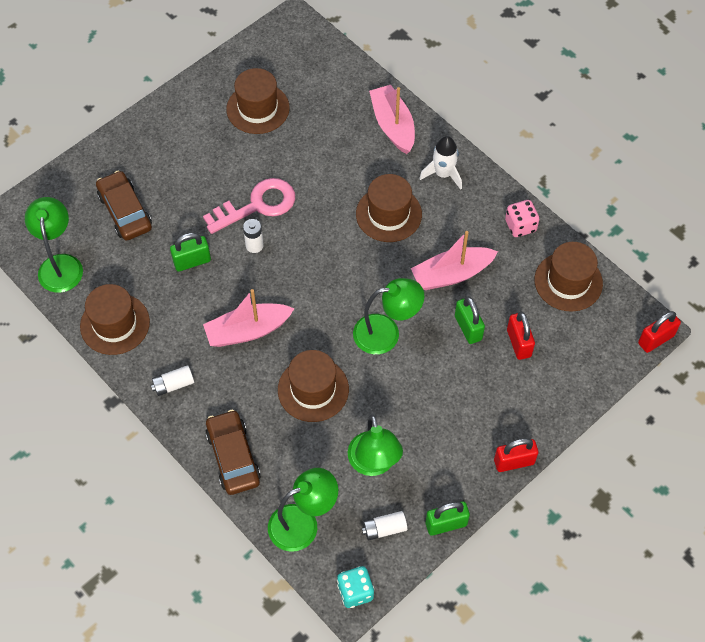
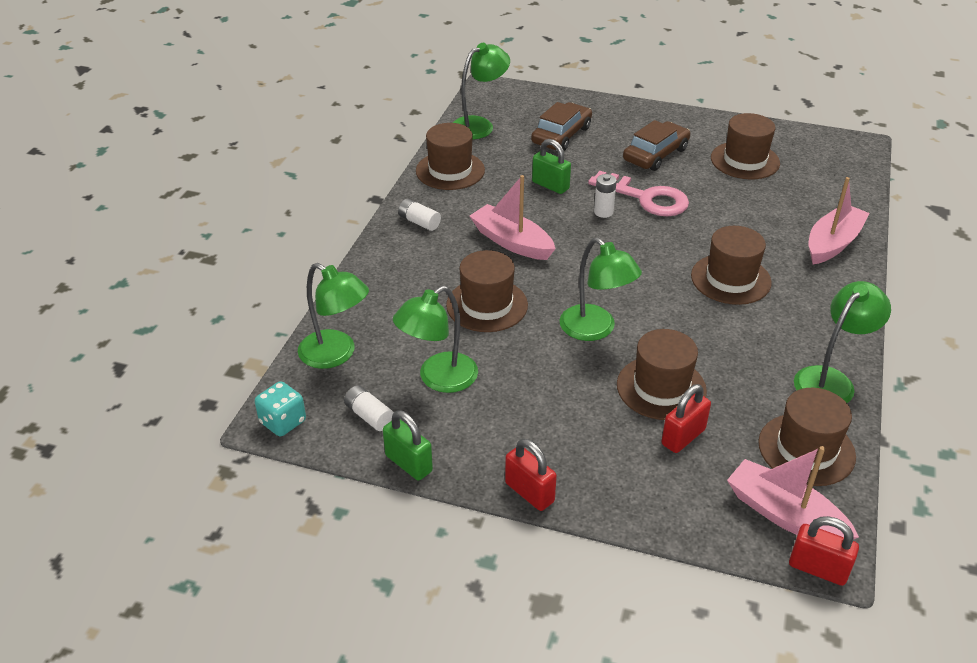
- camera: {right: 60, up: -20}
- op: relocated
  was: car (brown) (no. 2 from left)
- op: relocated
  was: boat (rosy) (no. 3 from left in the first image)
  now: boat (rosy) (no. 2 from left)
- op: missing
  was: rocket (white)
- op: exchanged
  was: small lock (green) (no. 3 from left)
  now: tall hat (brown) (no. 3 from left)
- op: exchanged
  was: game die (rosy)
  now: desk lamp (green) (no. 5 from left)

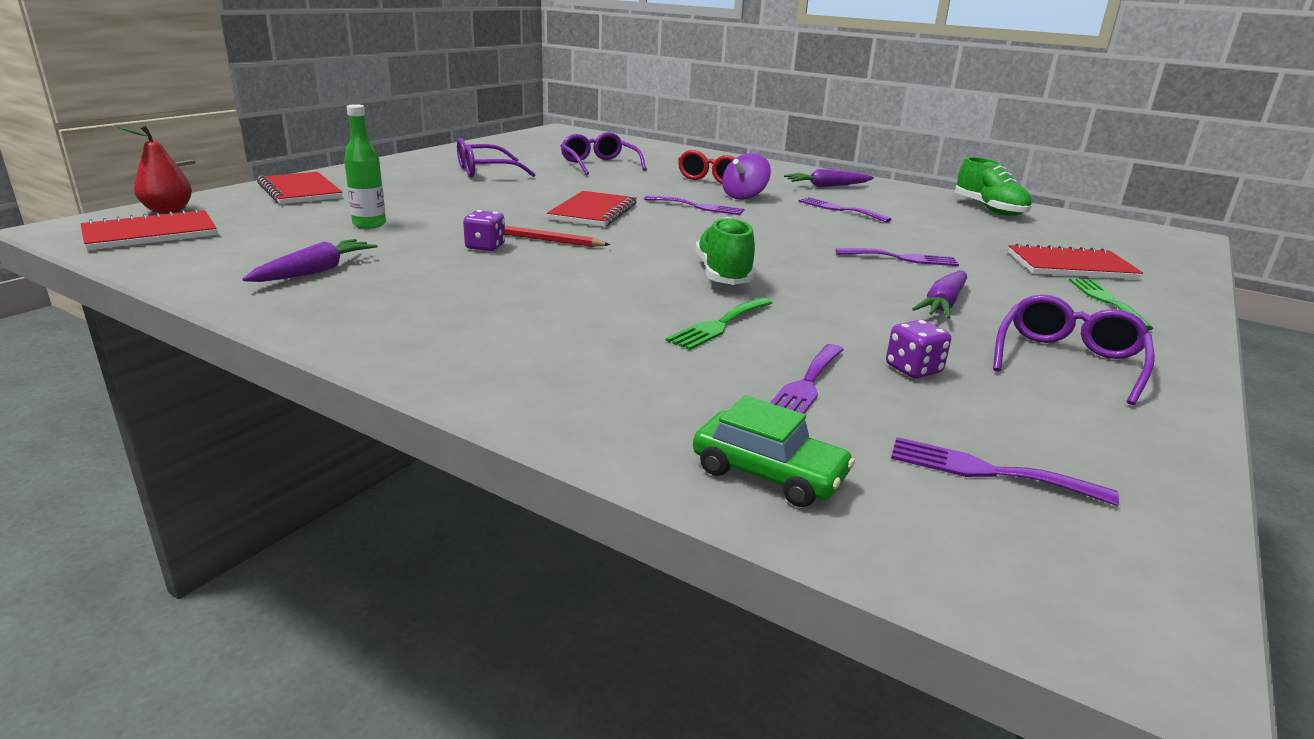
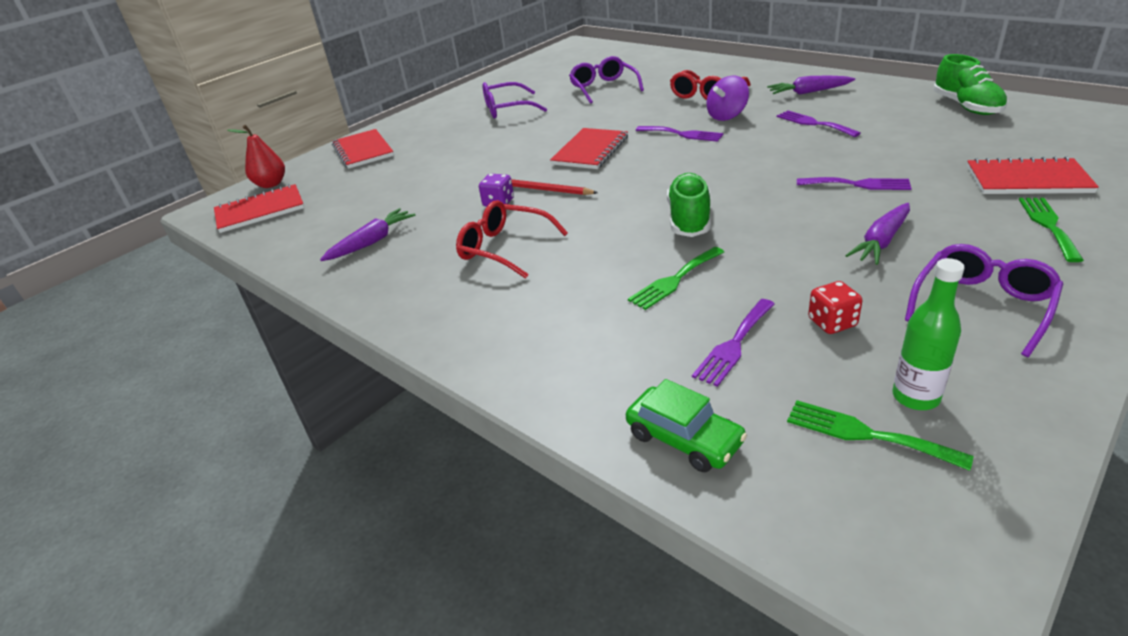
- camera: {right: 15, up: 10}
- op: relocated
  was: flask (green)
- op: colour
  was: game die (violet) (no. 2 from left)
  now: game die (crimson)
- op: colour
  was: table fork (violet) (no. 5 from left)
  now: table fork (green) (no. 2 from left)
- op: appeared
  now: glasses (crimson) (no. 1 from left)

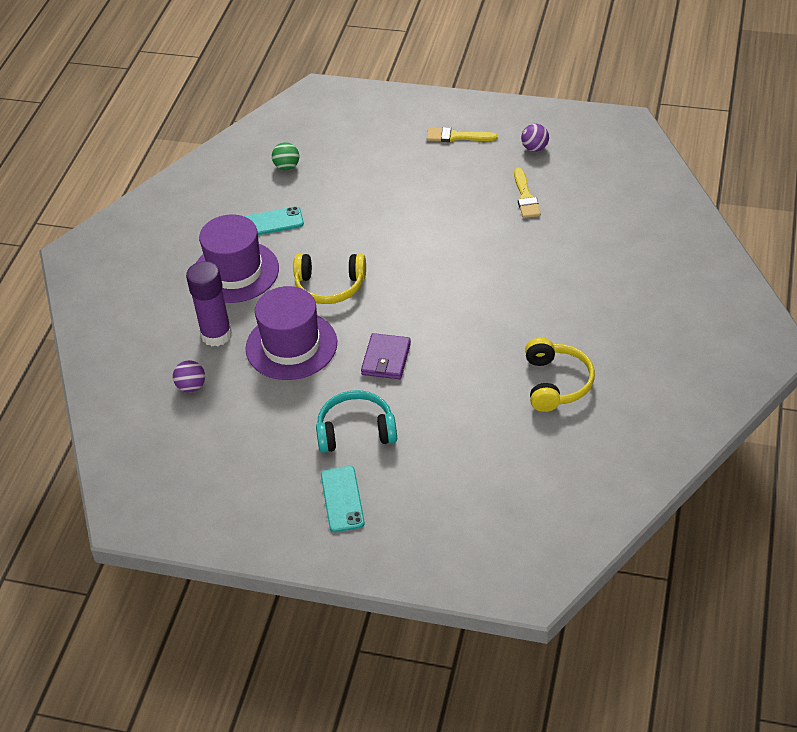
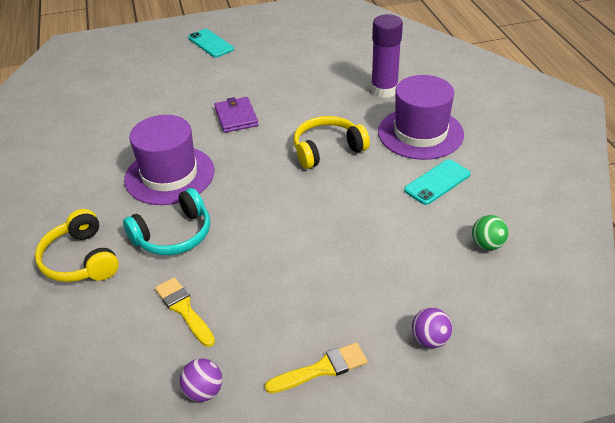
- camera: {right: 150, up: -5}
- op: relocated
  was: ball (violet) (no. 1 from left in the first image)
  now: ball (violet) (no. 2 from left)
- op: relocated
  was: tall hat (violet) (no. 2 from left in the first image)
  now: tall hat (violet) (no. 1 from left)
- op: relocated
  was: over-ear headphones (teal)
- op: relocated
  was: over-ear headphones (golden) (no. 2 from left in the first image)
  now: over-ear headphones (golden) (no. 1 from left)

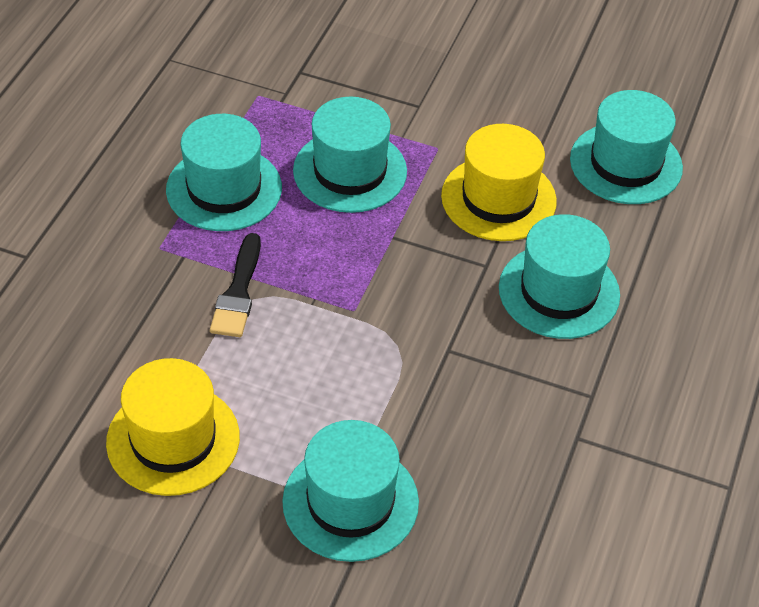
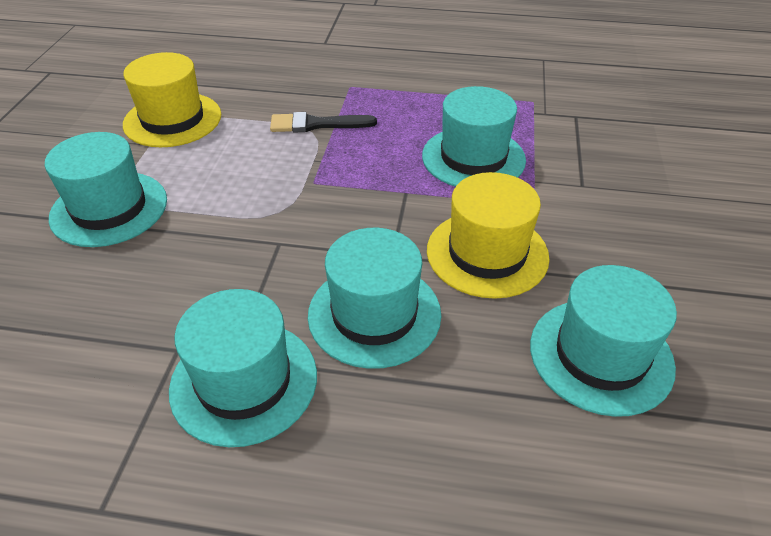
- camera: {right: 80, up: -5}
- op: relocated
  was: tall hat (teal) (no. 1 from left in the first image)
  now: tall hat (teal) (no. 2 from left)

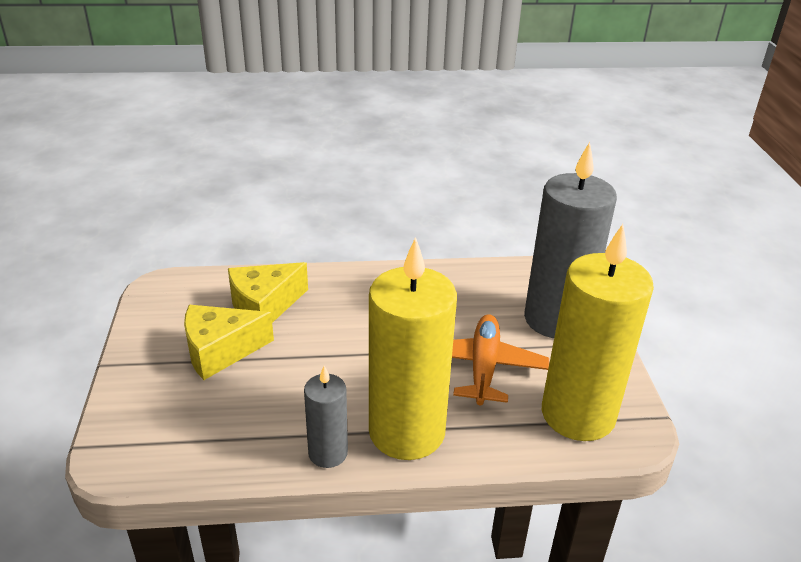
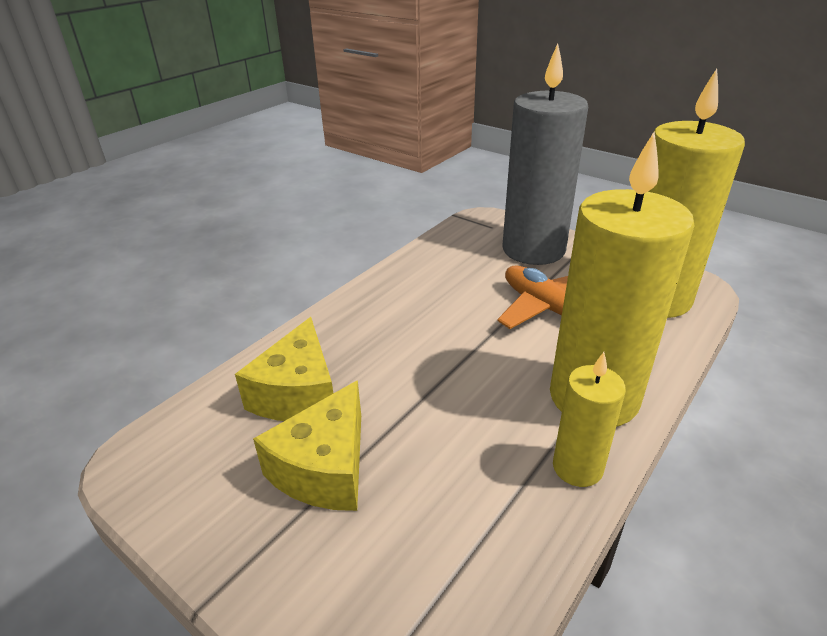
- camera: {right: -45, up: 0}
- op: colour
  was: candle (ash-grey) (no. 1 from left)
  now: candle (golden) (no. 1 from left)

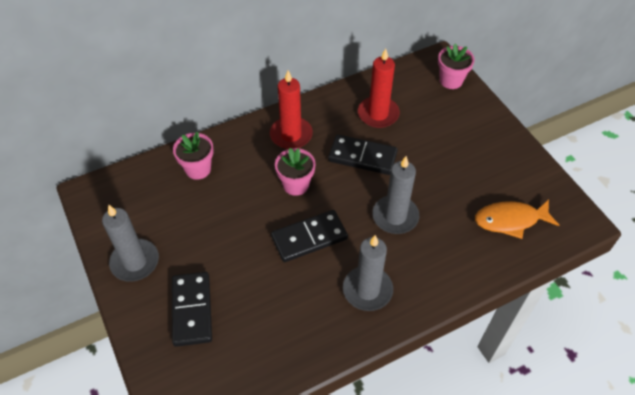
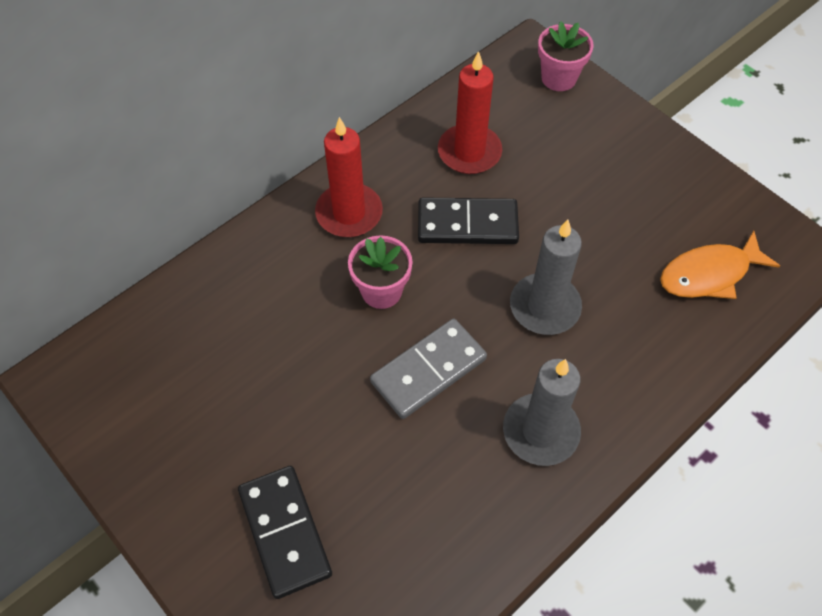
- camera: {right: -15, up: 5}
- op: missing
  was: candle (ash-grey) (no. 1 from left)
- op: missing
  was: flower pot (rosy) (no. 1 from left)
- op: colour
  was: domino piece (jet-black) (no. 2 from left)
  now: domino piece (ash-grey)

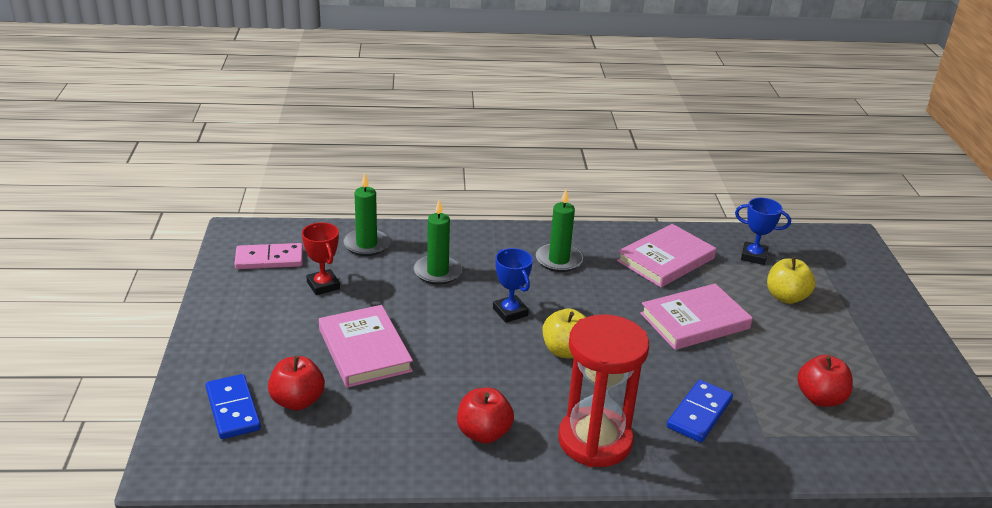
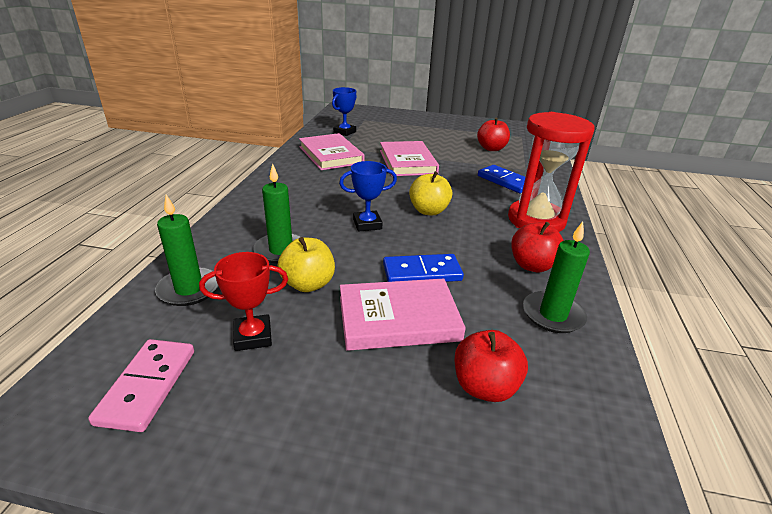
- camera: {right: -75, up: 0}
- op: relocated
  was: domino piece (cobalt) (no. 1 from left)
- op: relocated
  was: candle (green) (no. 3 from left)
- op: relocated
  was: apple (golden) (no. 2 from left in the first image)
  now: apple (golden) (no. 1 from left)

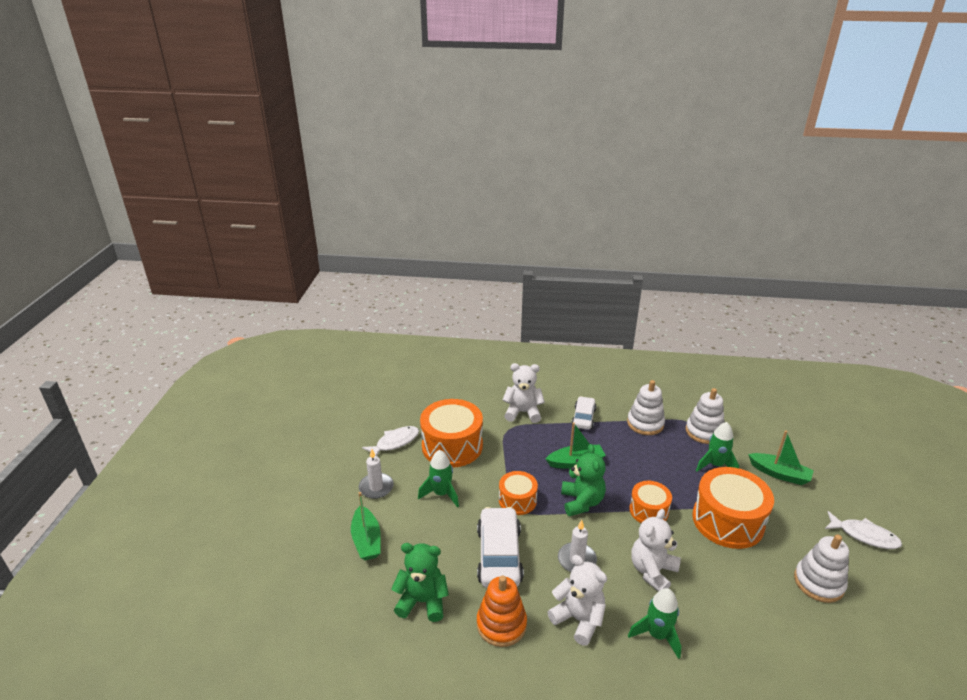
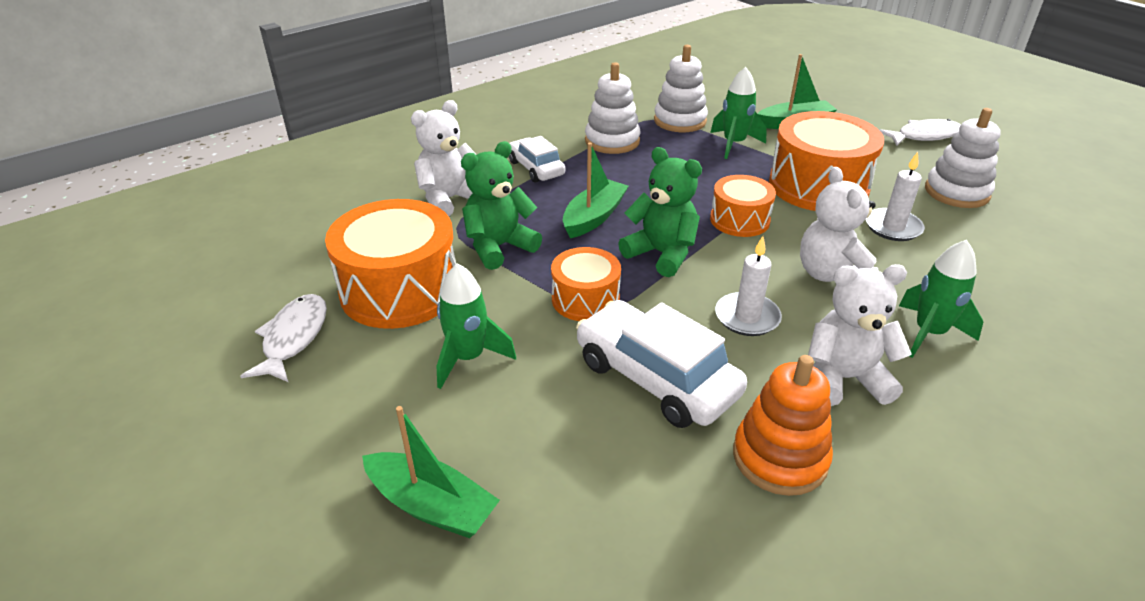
- camera: {right: -45, up: 5}
- op: relocated
  was: candle (white) (no. 1 from left in the first image)
  now: candle (white) (no. 2 from left)
- op: relocated
  was: stuffed bear (green) (no. 1 from left)

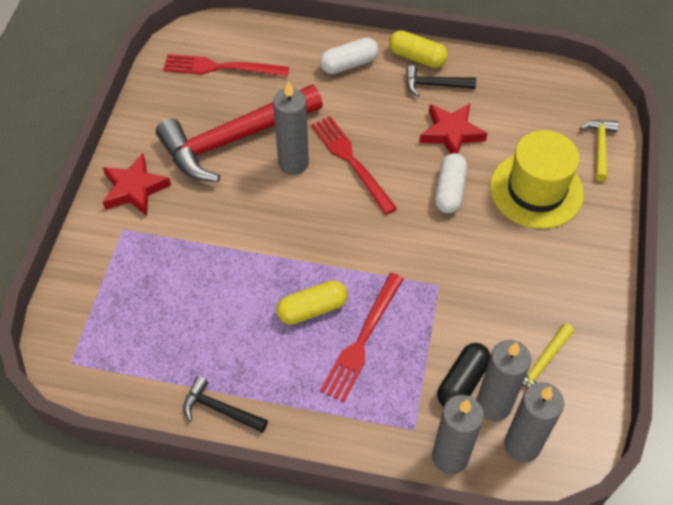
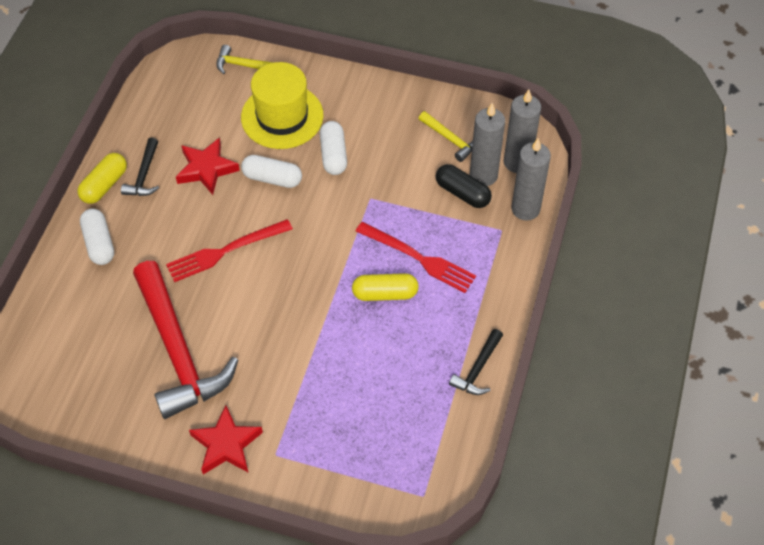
- camera: {right: -85, up: 0}
- op: missing
  was: table fork (crimson) (no. 1 from left)
- op: missing
  was: candle (ash-grey) (no. 1 from left)
- op: spun
  was: pill (golden) (no. 1 from left in the first image)
  clockwise: -75
- op: appeared
  now: pill (white) (no. 3 from left)

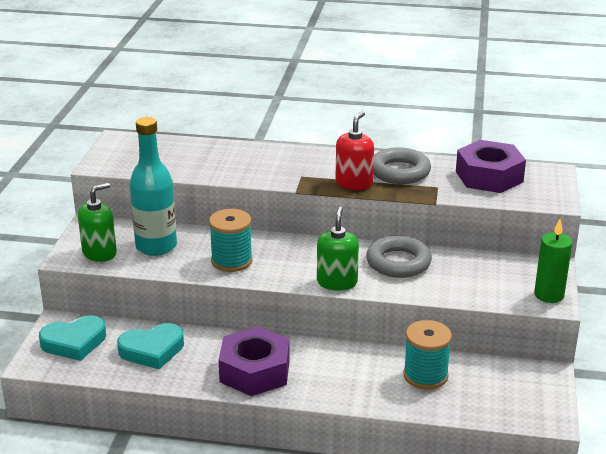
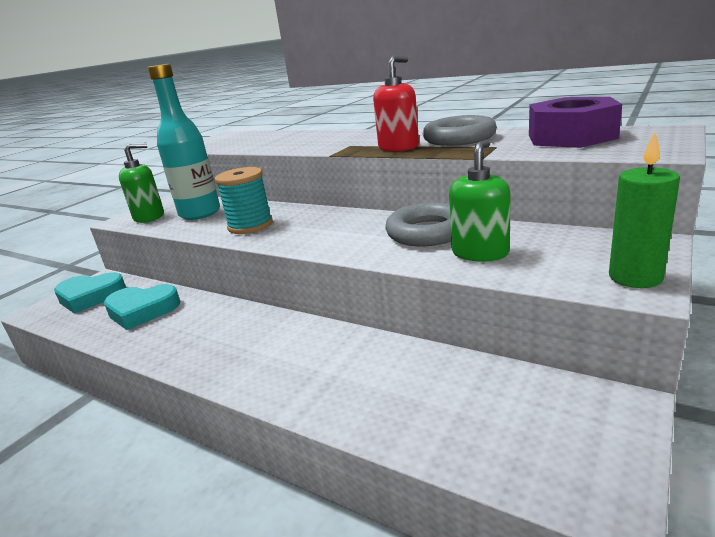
- camera: {right: 25, up: -5}
- op: missing
  was: nut (violet) (no. 1 from left)
- op: relocated
  was: soap dispenser (green) (no. 2 from left)
- op: missing
  was: reel of thread (teal) (no. 2 from left)

